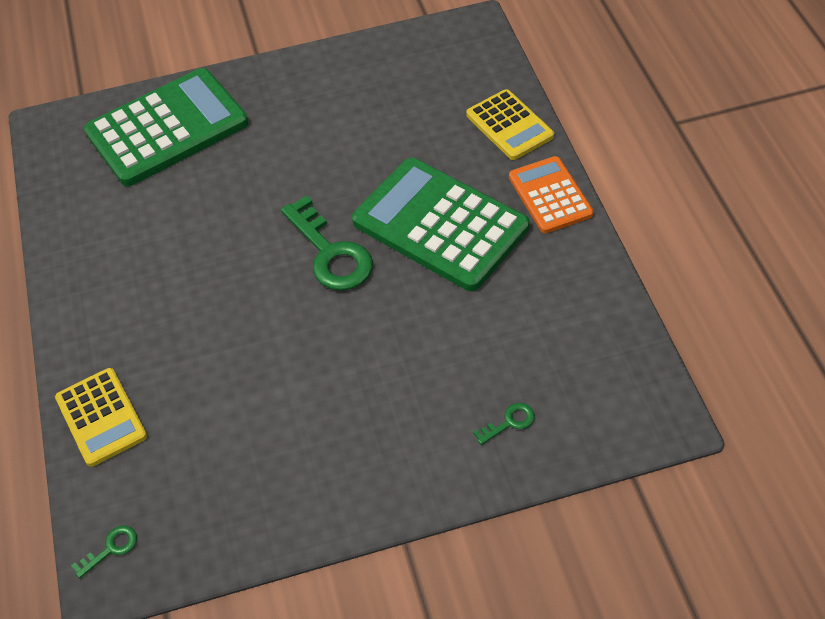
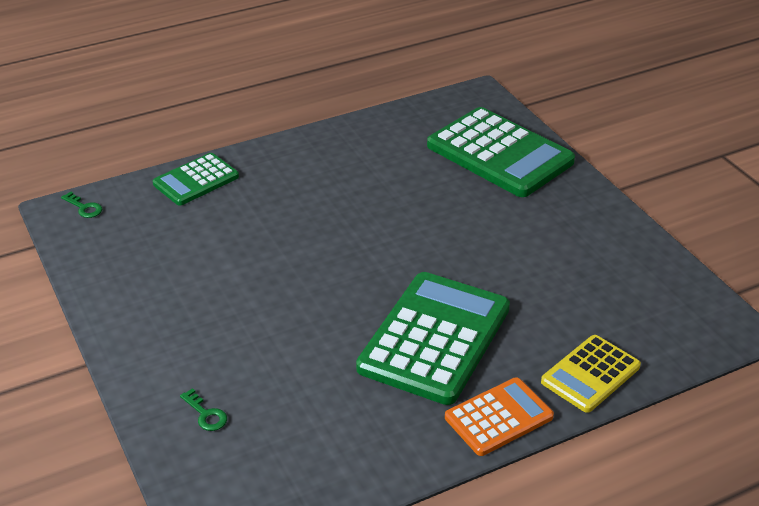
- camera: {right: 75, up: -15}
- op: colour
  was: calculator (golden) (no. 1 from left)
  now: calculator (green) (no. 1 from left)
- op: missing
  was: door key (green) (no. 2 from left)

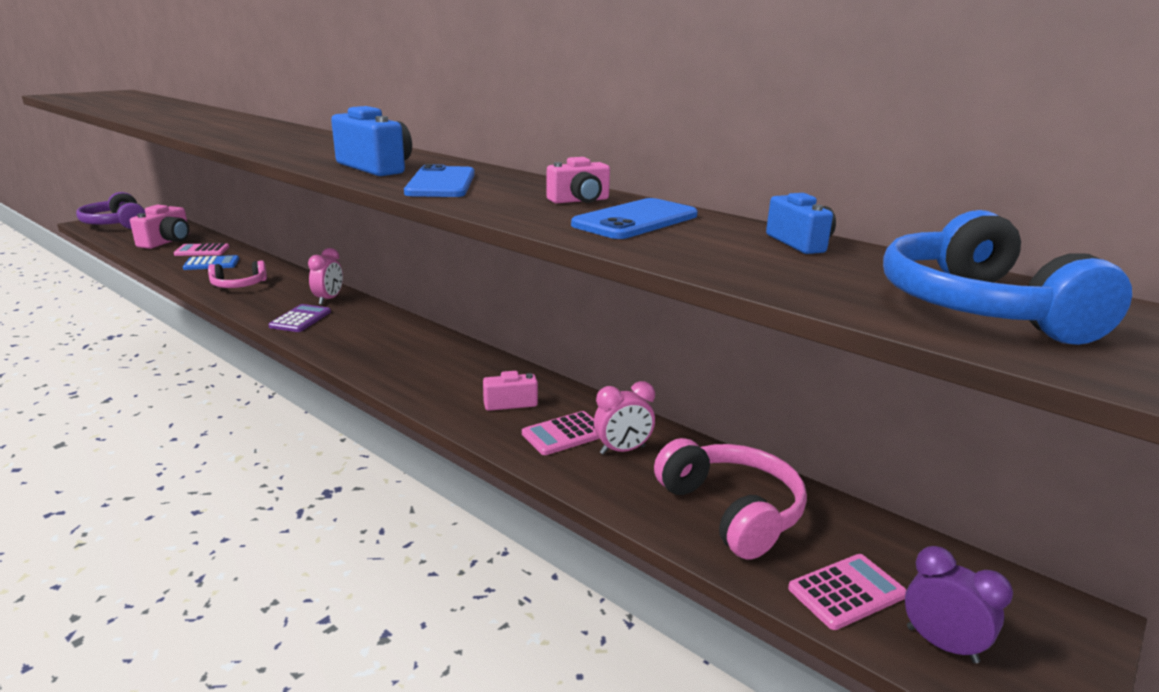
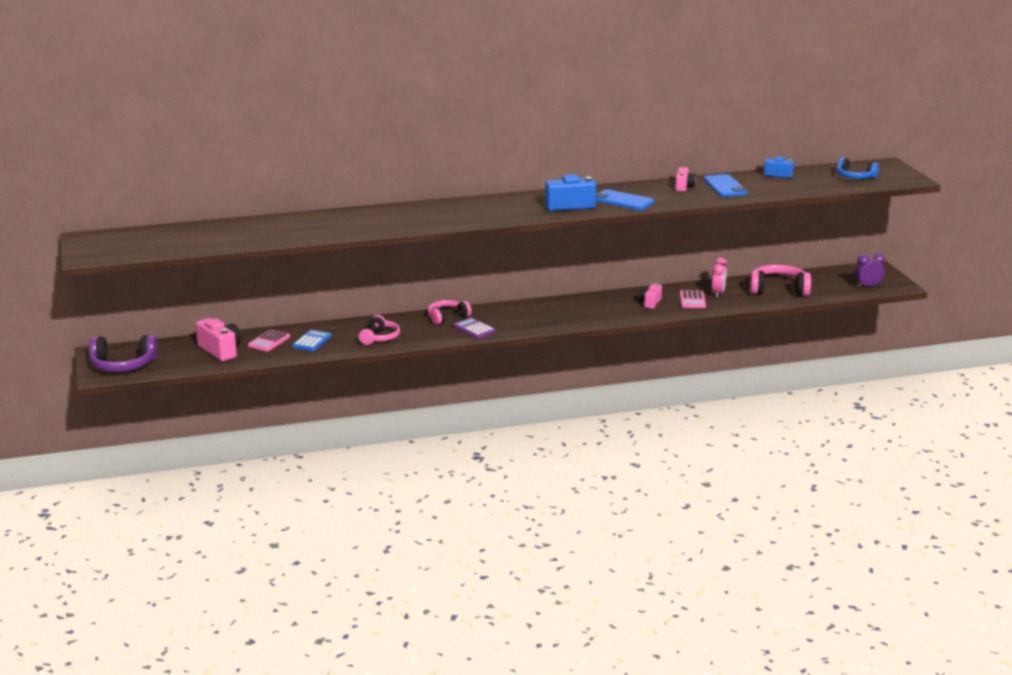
- camera: {right: -55, up: 0}
- op: exchanged
  was: clock (rosy) (no. 1 from left)
  now: over-ear headphones (rosy) (no. 2 from left)
- op: missing
  was: calculator (rosy) (no. 3 from left)
- op: size
  was: over-ear headphones (cobalt)
  ratio: 0.65

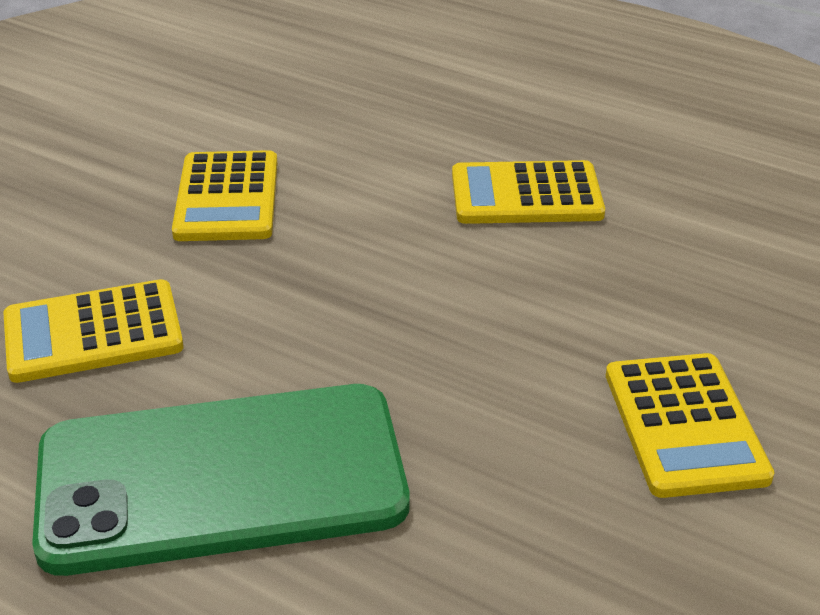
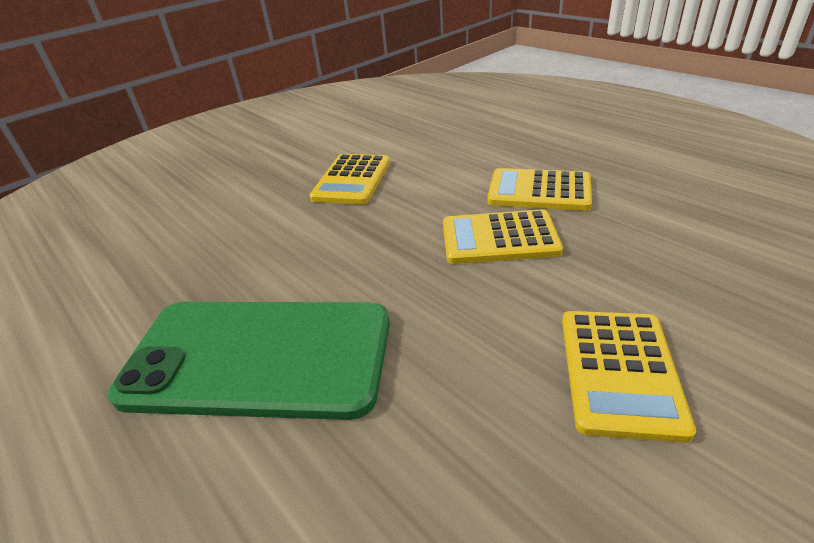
- camera: {right: 20, up: 0}
- op: relocated
  was: calculator (golden) (no. 1 from left in the first image)
  now: calculator (golden) (no. 2 from left)

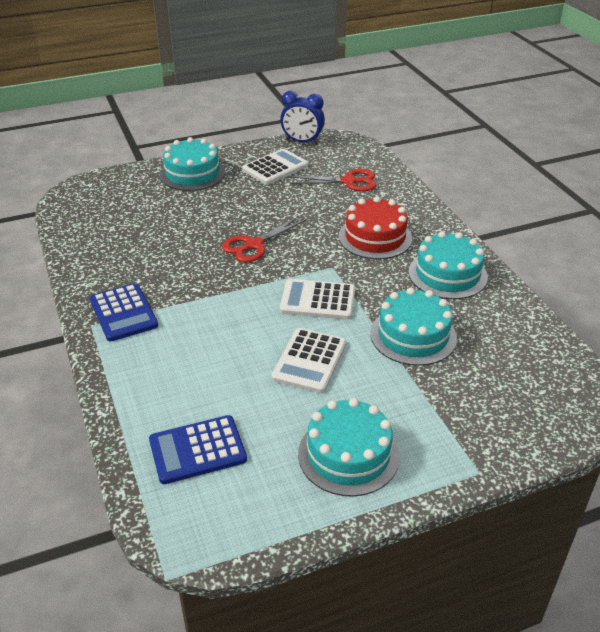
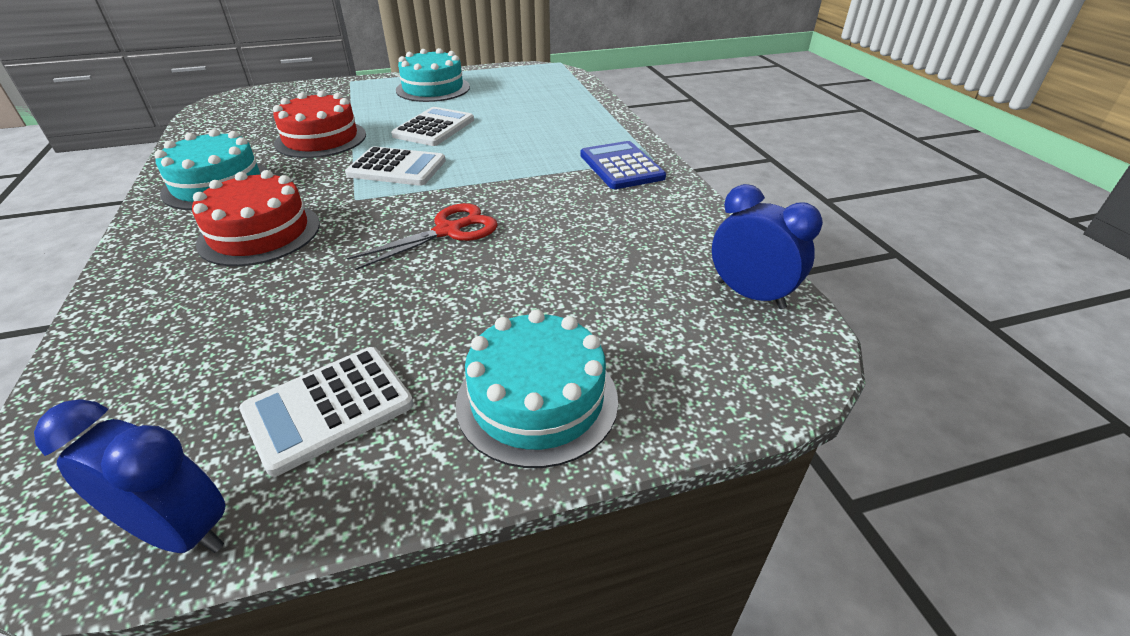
- camera: {right: -175, up: 0}
- op: missing
  was: calculator (cobalt) (no. 2 from left)
- op: missing
  was: shears (crimson) (no. 2 from left)
- op: colour
  was: gateau (teal) (no. 3 from left)
  now: gateau (crimson) (no. 2 from left)
- op: appeared
  now: clock (cobalt) (no. 2 from left)

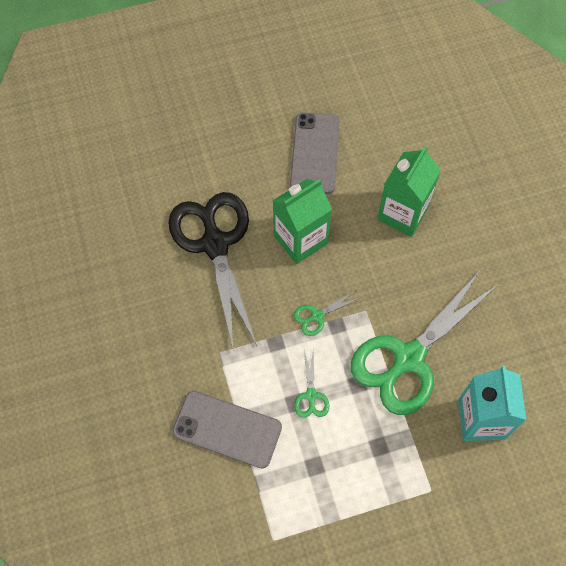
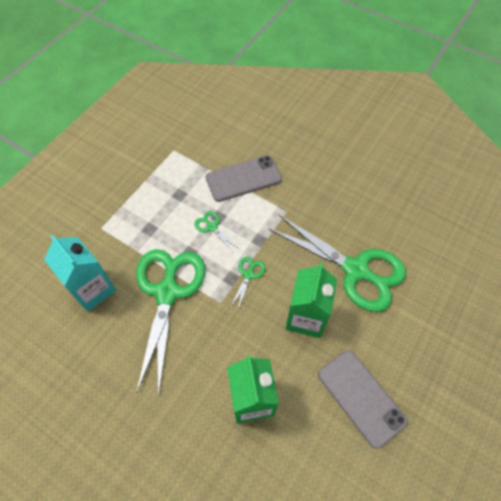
- camera: {right: 140, up: -5}
- op: colour
  was: shears (jet-black)
  now: shears (green) (no. 4 from left)

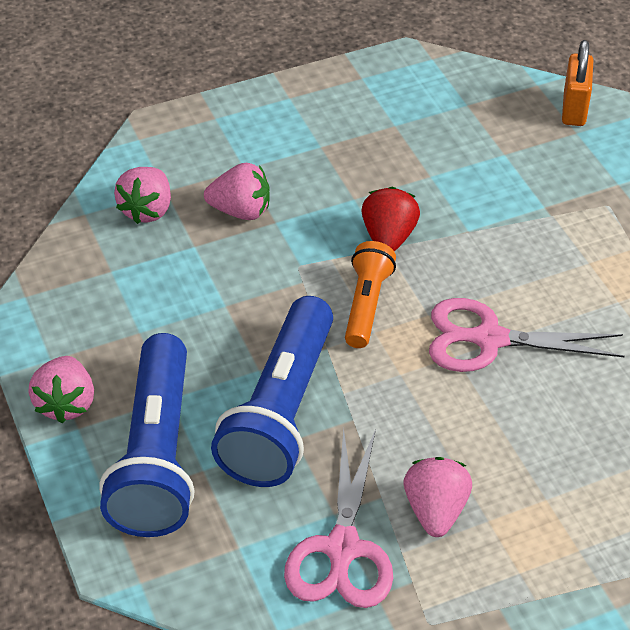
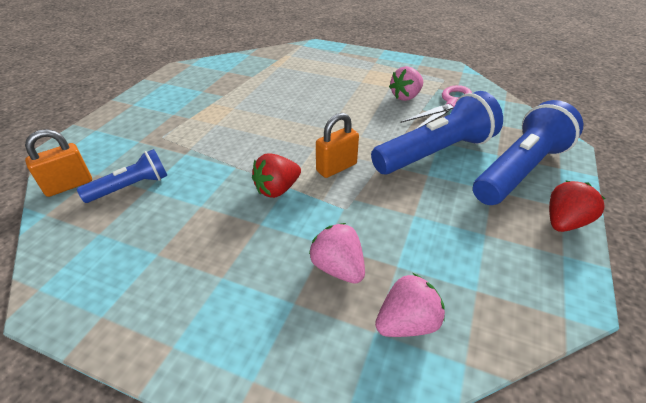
- camera: {right: -135, up: -5}
- op: colour
  was: toy strawberry (rosy) (no. 1 from left)
  now: toy strawberry (crimson) (no. 2 from left)
- op: exchanged
  was: pocket torch (orange)
  now: small lock (orange) (no. 2 from left)
- op: missing
  was: shears (rosy) (no. 2 from left)
- op: appeared
  now: pocket torch (cobalt) (no. 1 from left)

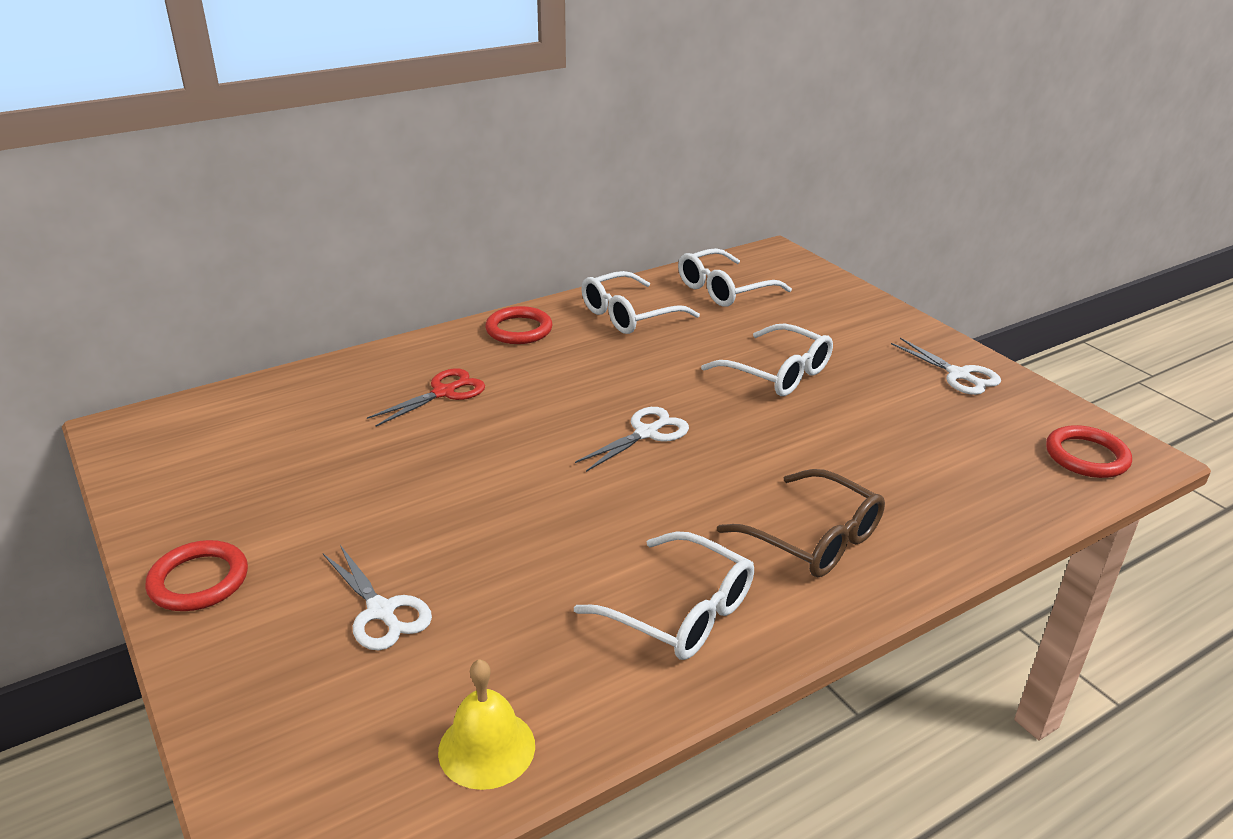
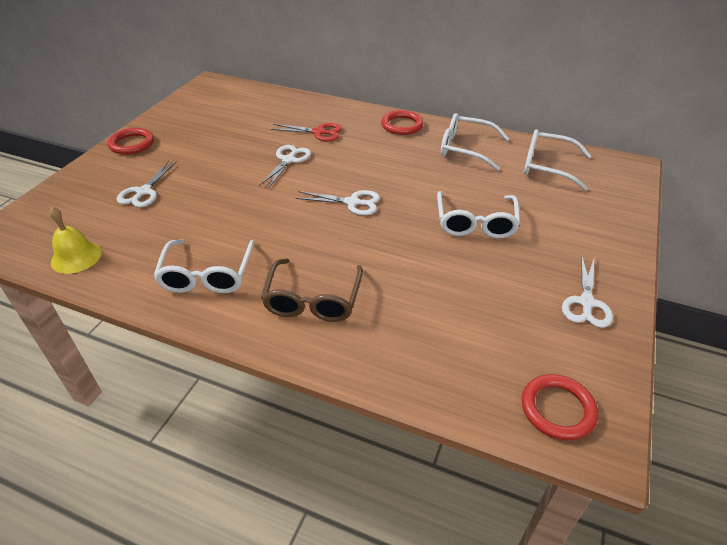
- camera: {right: 55, up: 10}
- op: appeared
  now: shears (white) (no. 2 from left)

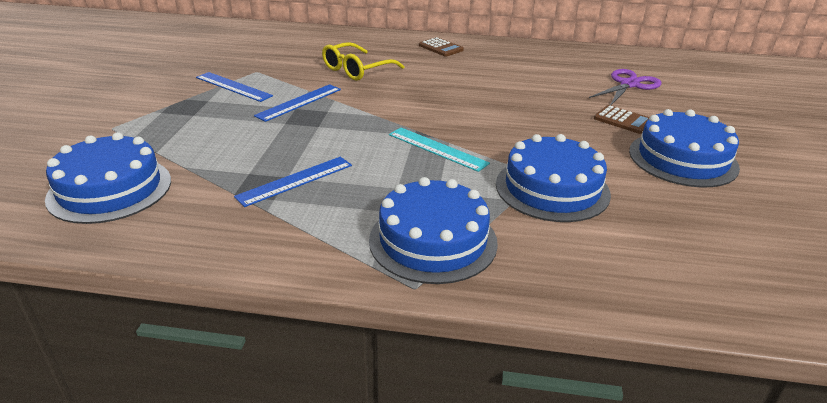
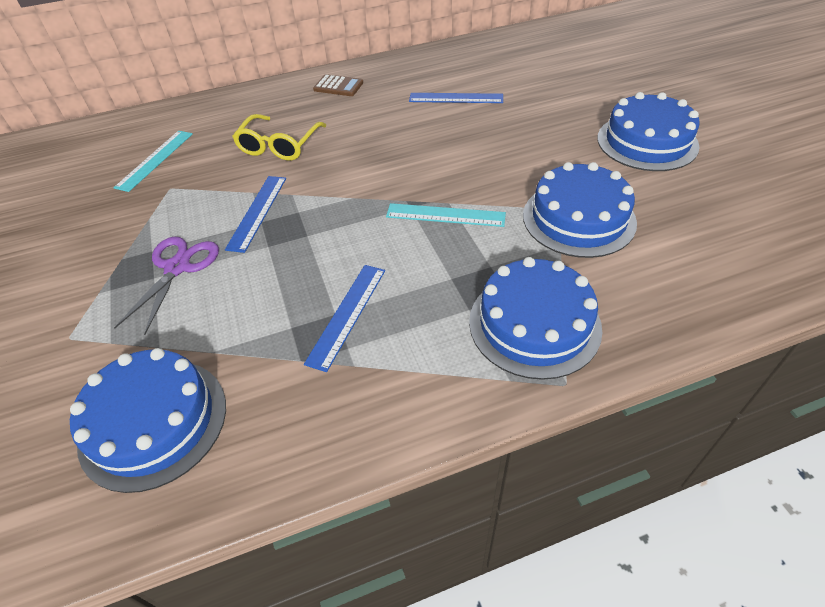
- camera: {right: -25, up: 15}
- op: relocated
  was: ruler (cobalt) (no. 1 from left in the first image)
  now: ruler (cobalt) (no. 3 from left)
- op: relocated
  was: shears (violet)
- op: missing
  was: calculator (brown) (no. 2 from left)
- op: appeared
  now: ruler (teal) (no. 1 from left)

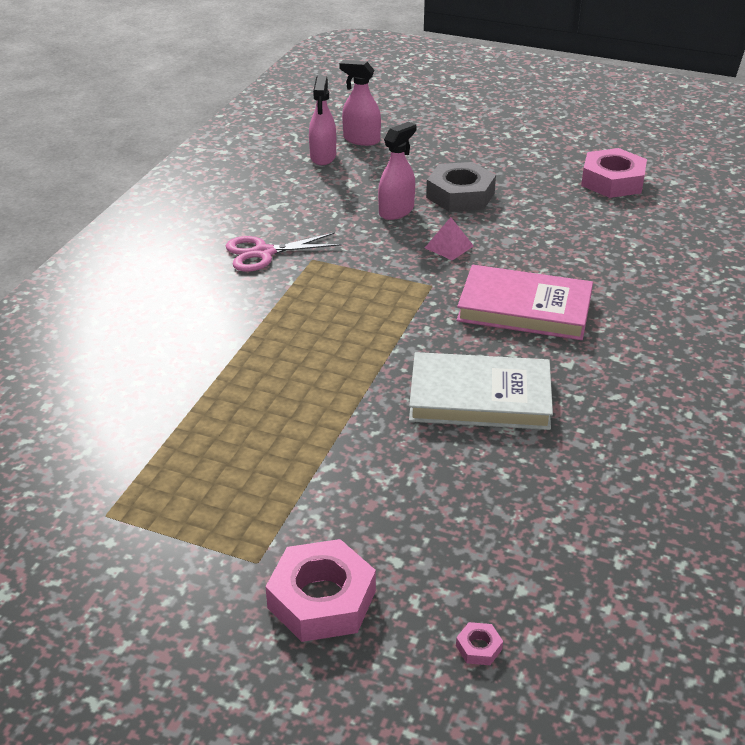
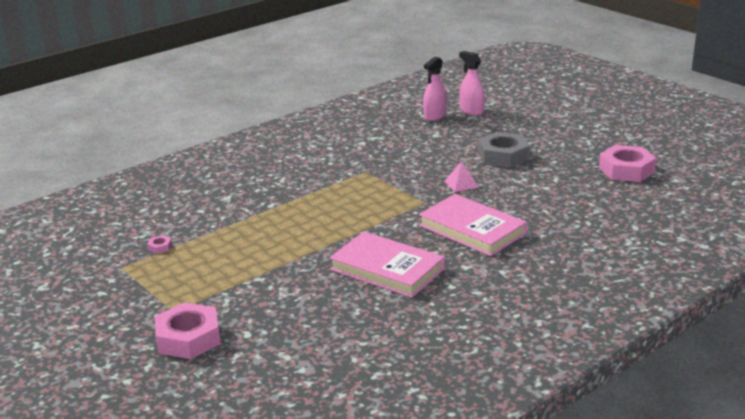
- camera: {right: 30, up: -10}
- op: missing
  was: shears (rosy)
- op: missing
  was: sprayer (rosy) (no. 3 from left)
- op: colour
  was: book (white)
  now: book (rosy) (no. 1 from left)
- op: relocated
  was: nut (rosy) (no. 2 from left in the first image)
  now: nut (rosy) (no. 1 from left)

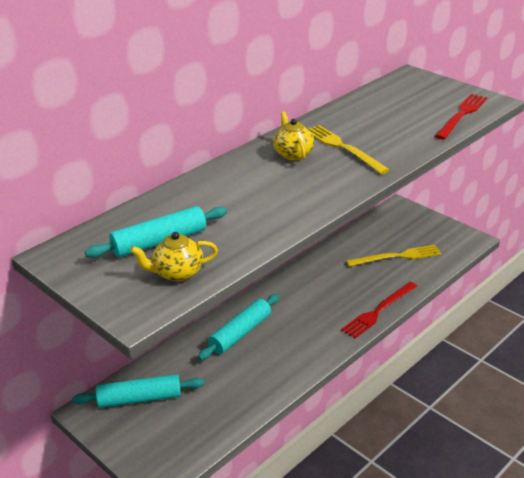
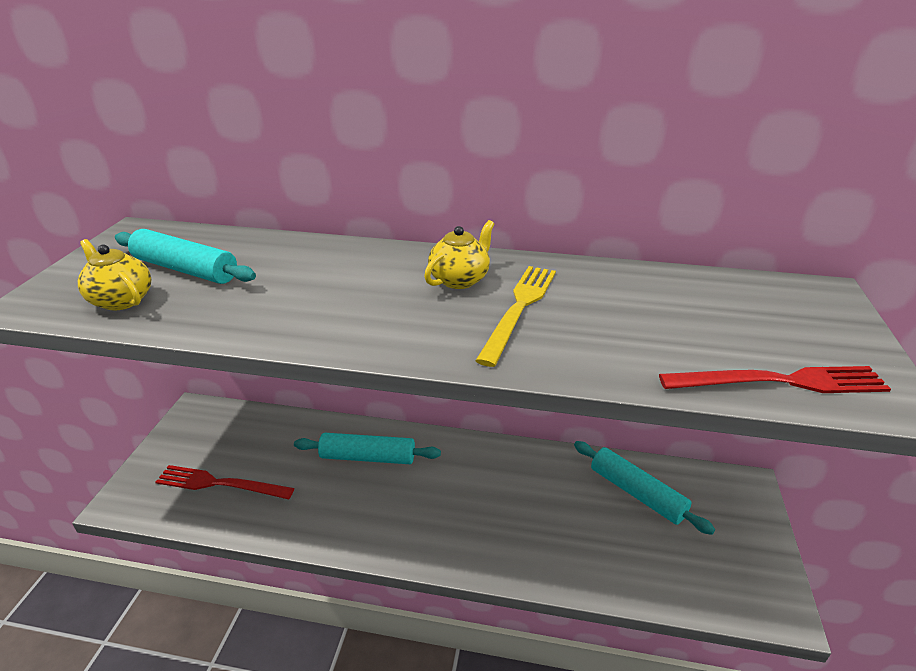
- camera: {right: 55, up: 0}
- op: relocated
  was: pastry roller (teal) (no. 1 from left in the first image)
  now: pastry roller (teal) (no. 3 from left)
- op: relocated
  was: table fork (crimson) (no. 1 from left)
- op: missing
  was: table fork (golden) (no. 2 from left)

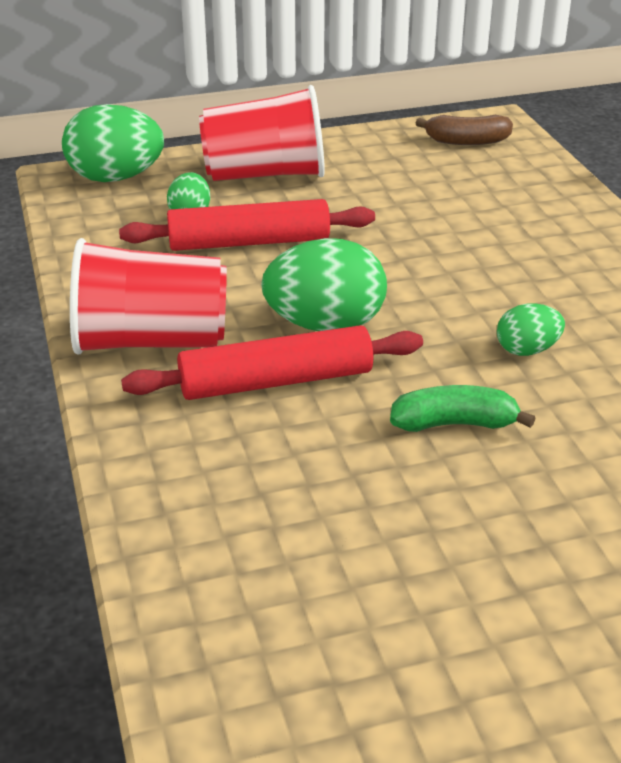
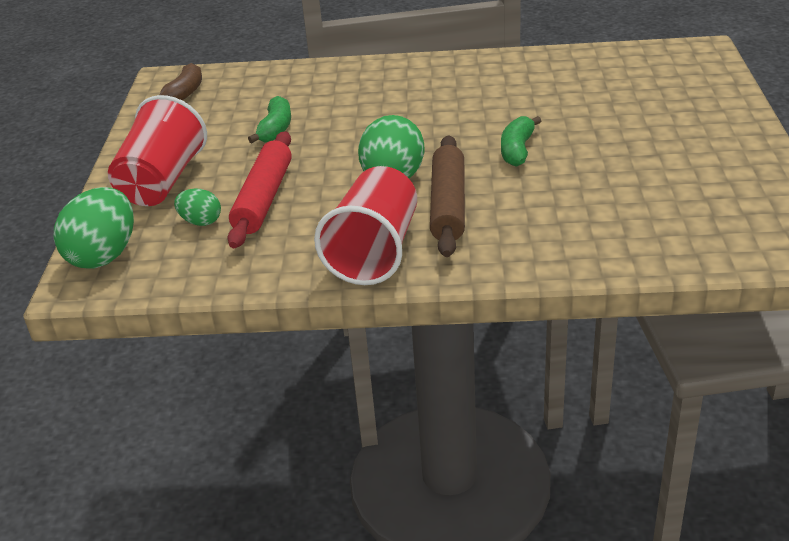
- camera: {right: -70, up: 0}
- op: colour
  was: pastry roller (crimson) (no. 2 from left)
  now: pastry roller (brown)
- op: missing
  was: egg (green) (no. 4 from left)
- op: appeared
  now: banana fruit (green) (no. 1 from left)

